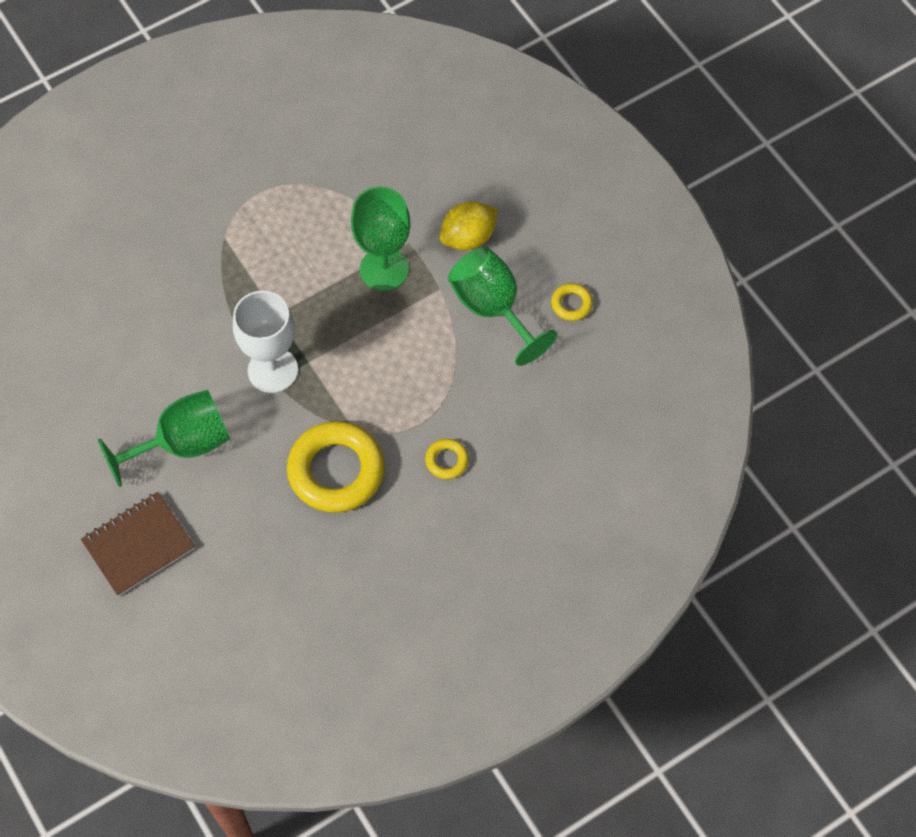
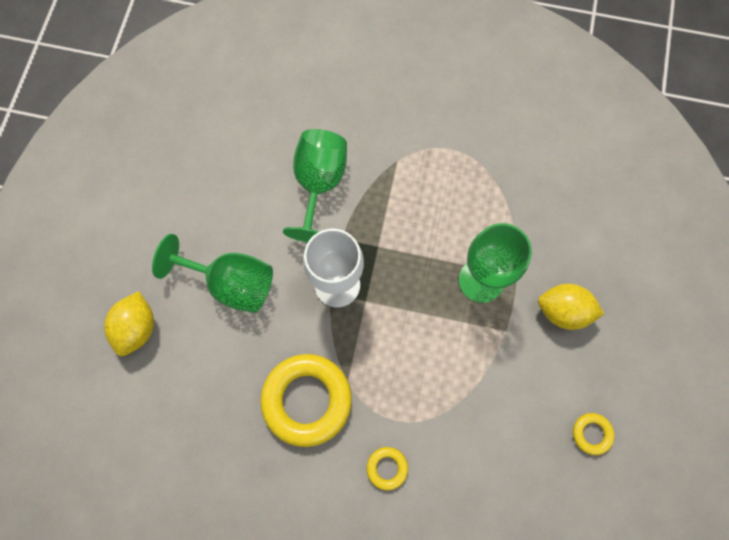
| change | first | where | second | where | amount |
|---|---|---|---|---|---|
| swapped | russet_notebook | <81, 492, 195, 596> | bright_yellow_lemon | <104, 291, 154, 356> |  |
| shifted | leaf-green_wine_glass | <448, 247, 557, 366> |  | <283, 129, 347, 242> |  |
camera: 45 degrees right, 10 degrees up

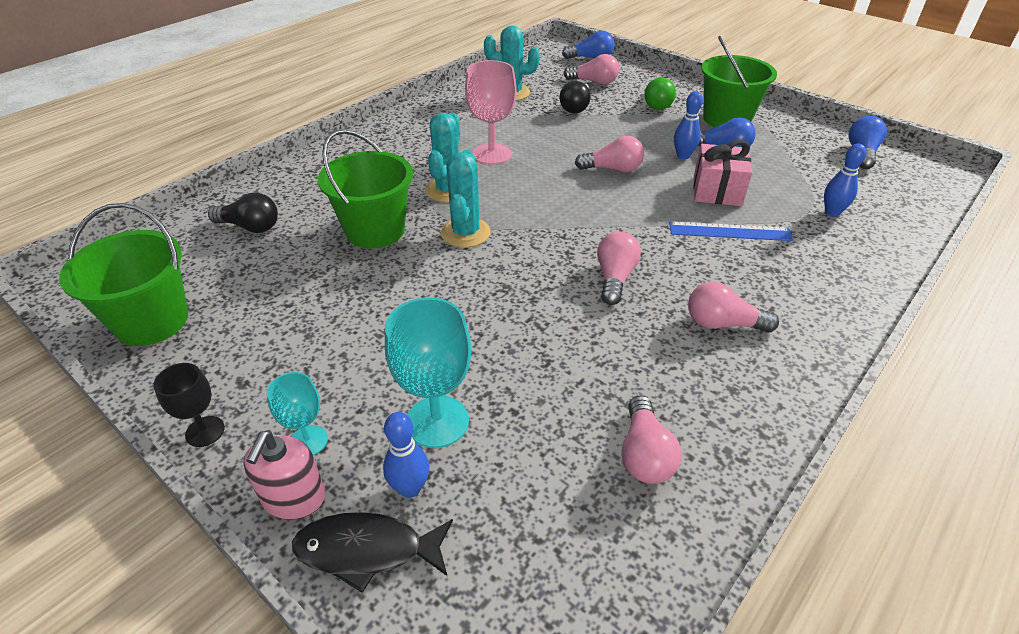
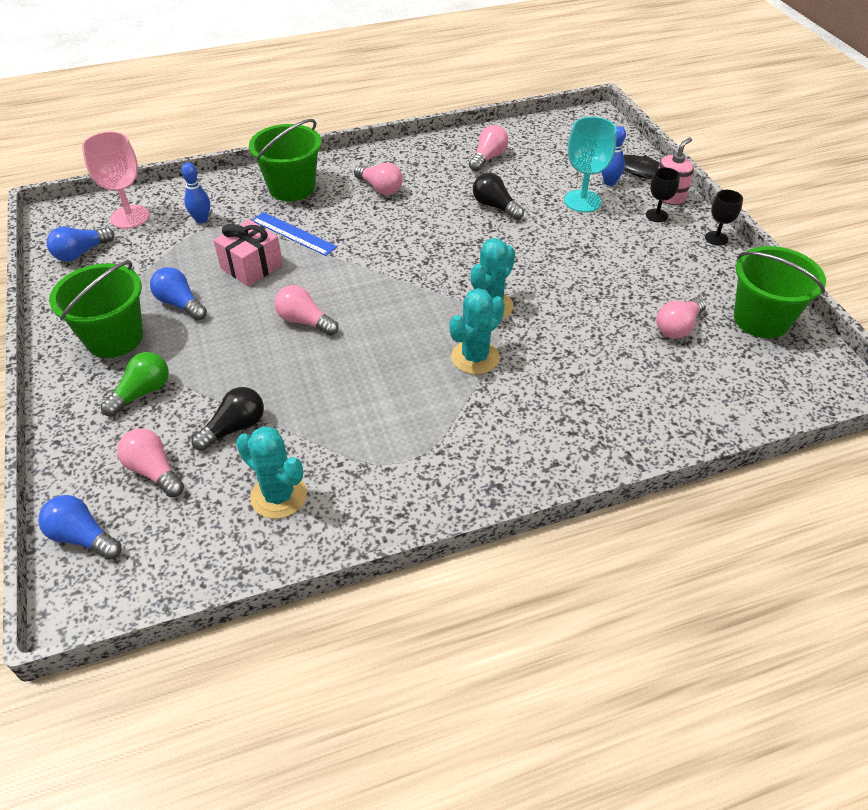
| change | first | where | second | where | amount |
|---|---|---|---|---|---|
| shifted | pink_wine_glass | <465, 60, 517, 165> |  | <82, 132, 149, 229> |  |
| shifted | leaf-green_bucket | <318, 129, 413, 248> |  | <249, 119, 321, 201> |  |
| shifted | black_lightbulb | <208, 193, 278, 233> |  | <473, 173, 524, 220> |  |
| repainted | aqua_wine_glass | <267, 372, 328, 455> | black_wine_glass | <646, 168, 680, 222> |  |
| shifted | pink_lightbulb | <597, 231, 641, 305> |  | <656, 297, 706, 339> |  |
| gone | cobalt_bowling_pin | <674, 91, 703, 159> |  |  |  |
camera: 150 degrees left, 5 degrees up

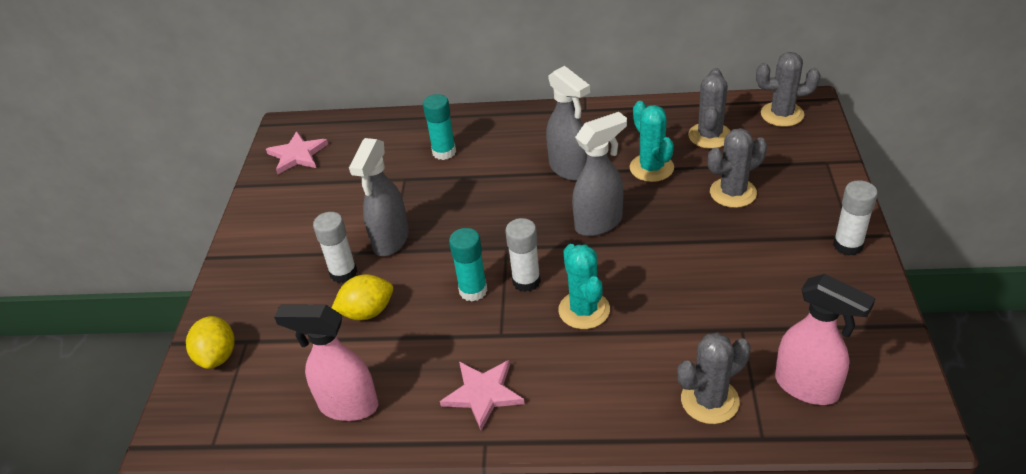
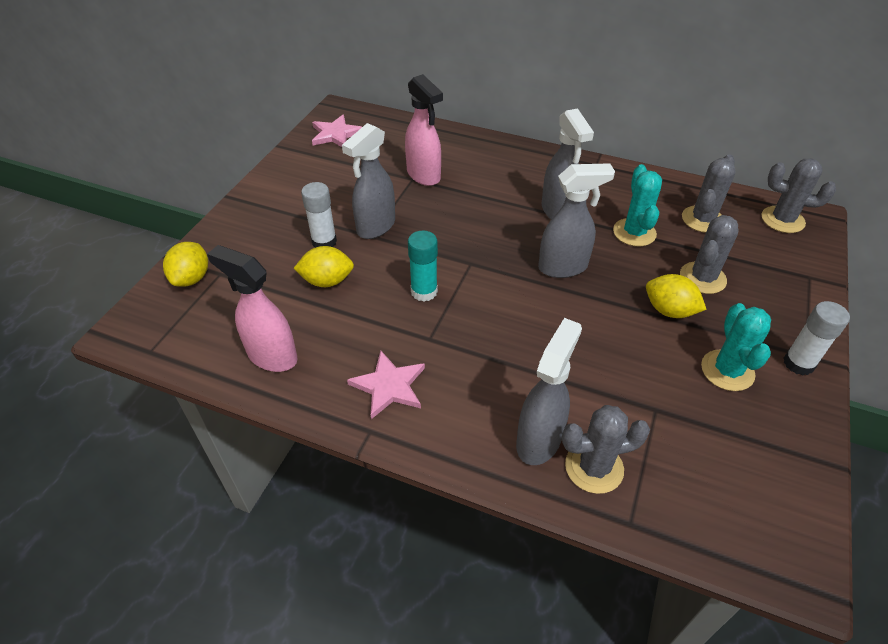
| change | first | where | second | where | amount |
|---|---|---|---|---|---|
| shifted | pink_spray_bottle | <775, 274, 875, 405> |  | <405, 74, 443, 186> |  |
| new |  |  | gray_spray_bottle | <516, 318, 582, 465> |  |
| new |  |  | bright_yellow_lemon | <646, 274, 707, 318> |  |
| rotated | gray_cactus | <708, 128, 767, 208> |  | <680, 215, 738, 294> | 45 degrees counterclockwise |
| shifted | aqua_cactus | <558, 244, 610, 329> |  | <701, 303, 771, 391> |  |
| gone | aqua_glue_stick | <423, 94, 456, 160> |  |  |  |
| gone | pure_white_glue_stick | <505, 218, 541, 292> |  |  |  |
camera: 15 degrees right, 5 degrees up

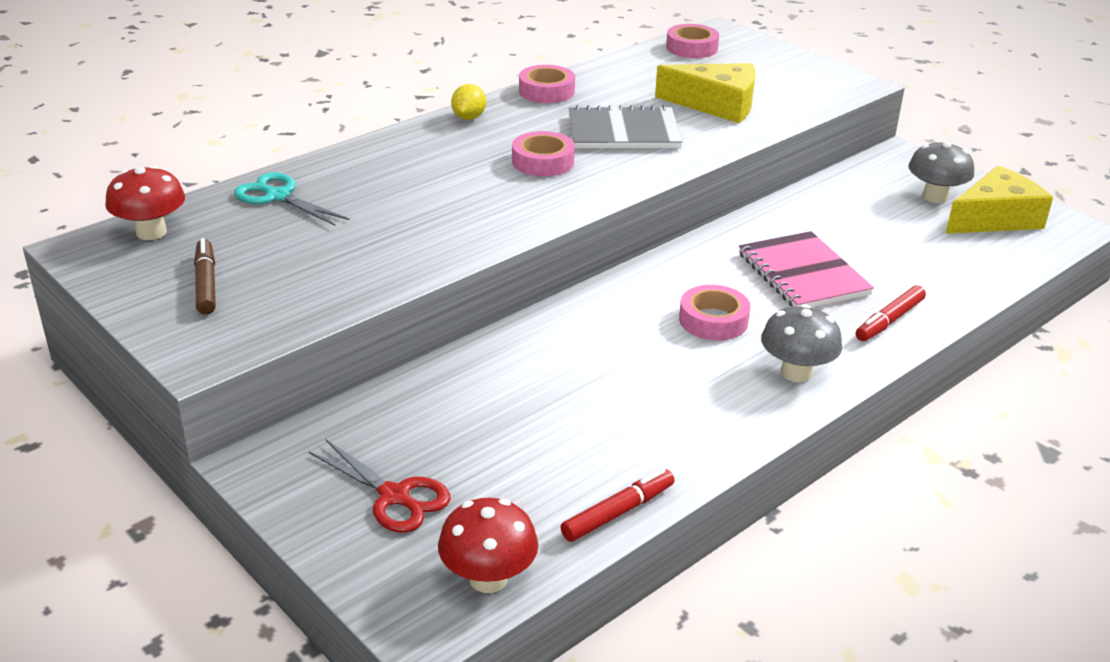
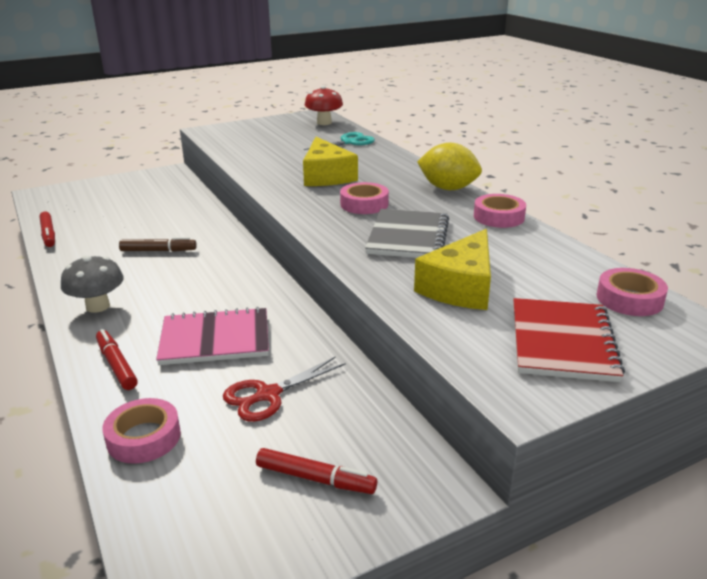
| change | first | where | second | where | amount |
|---|---|---|---|---|---|
| shifted | pink_sticky_tape | <679, 285, 751, 340> |  | <103, 398, 181, 464> |  |
| shifted | russet_marker | <194, 238, 216, 315> |  | <119, 237, 197, 252> |  |
| shifted | scarlet_shears | <309, 439, 451, 533> |  | <223, 357, 346, 422> |  |
| swapped | gray_mushroom | <908, 141, 974, 203> | scarlet_marker | <256, 448, 377, 494> |  |
| shifted | bright_yellow_cheese | <946, 166, 1053, 234> |  | <303, 137, 358, 186> |  |
| scaled | bright_yellow_lemon | <451, 84, 486, 120> |  | <417, 143, 482, 190> | x1.72 |
| new |  |  | scarlet_notebook | <513, 298, 625, 382> |  |
| gone | scarlet_mushroom | <438, 498, 538, 593> |  |  |  |
camera: 105 degrees right, 5 degrees down

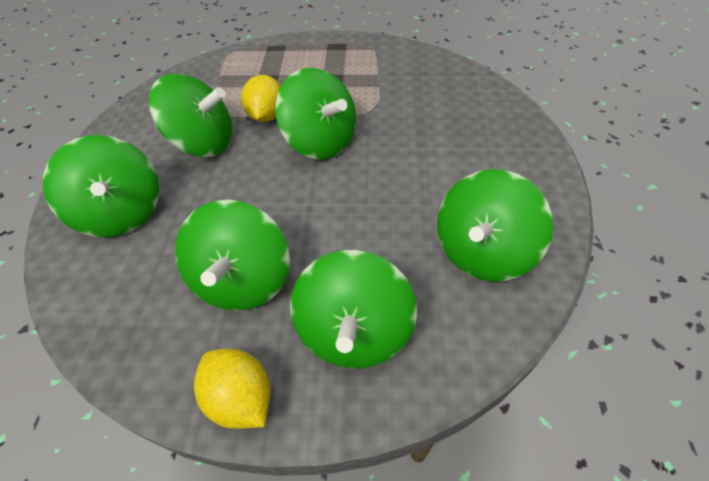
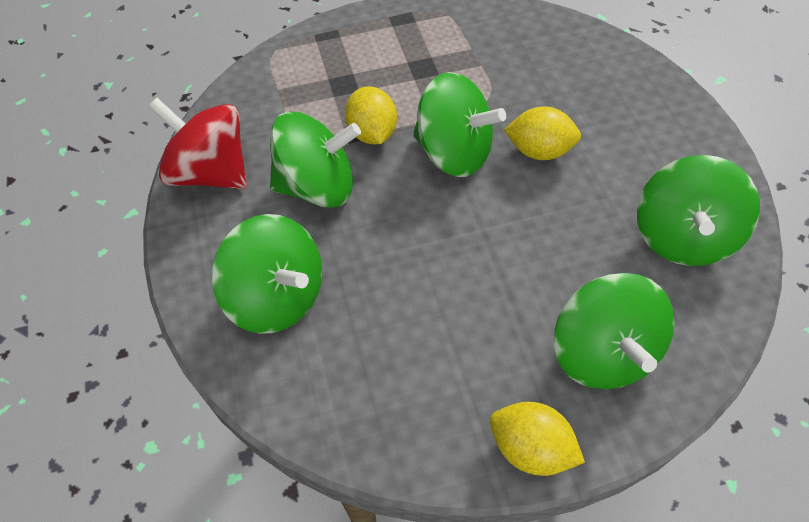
| change | first | where | second | where | amount |
|---|---|---|---|---|---|
| new |  |  | scarlet_spinning_top | <148, 98, 247, 189> |  |
| new |  |  | bright_yellow_lemon | <504, 106, 581, 160> |  |
| gone | leaf-green_spinning_top | <175, 200, 290, 311> |  |  |  |
camera: 20 degrees left, 5 degrees up

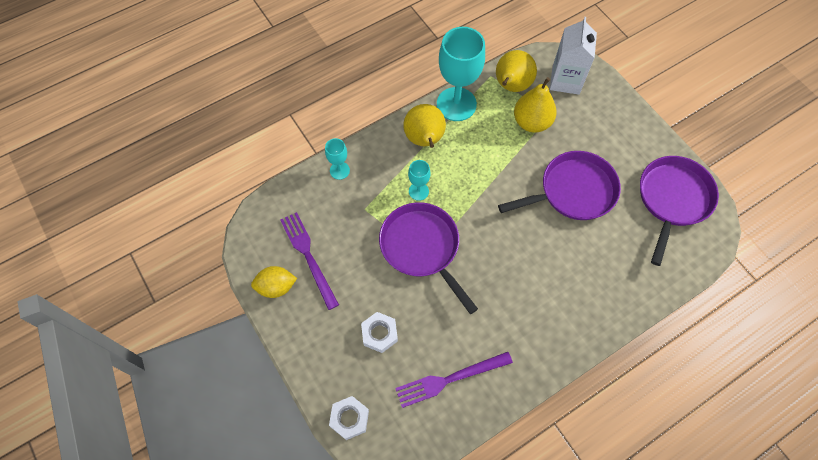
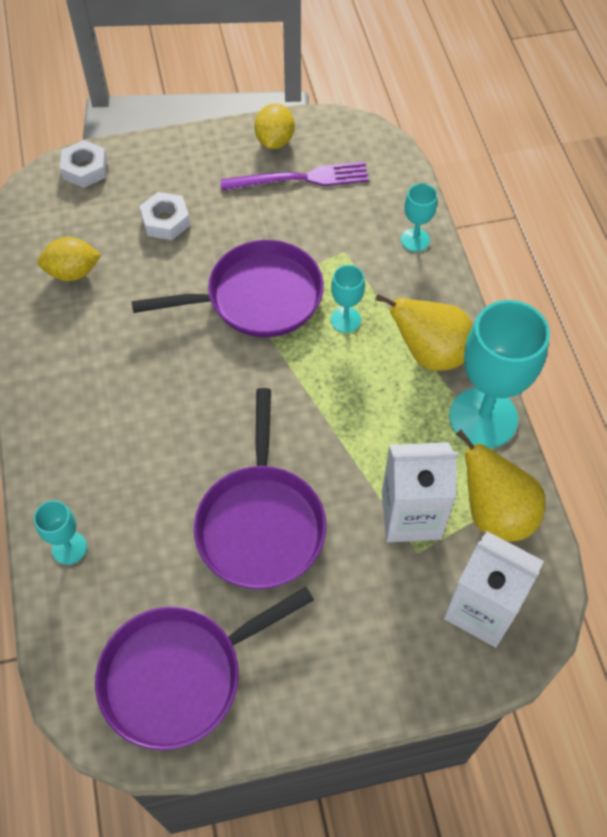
| change | first | where | second | where | amount |
|---|---|---|---|---|---|
| new |  |  | aqua_wine_glass | <34, 500, 87, 565> |  |
| swapped | violet_table_fork | <395, 352, 513, 408> | bright_yellow_lemon | <38, 237, 101, 281> |  |
| rotated | violet_pan | <640, 156, 719, 266> |  | <95, 587, 314, 750> | 105 degrees clockwise |
| swapped | bright_yellow_toy_pear | <514, 77, 557, 133> | pure_white_juice_carton | <382, 442, 458, 542> |  |
camera: 110 degrees right, 5 degrees down

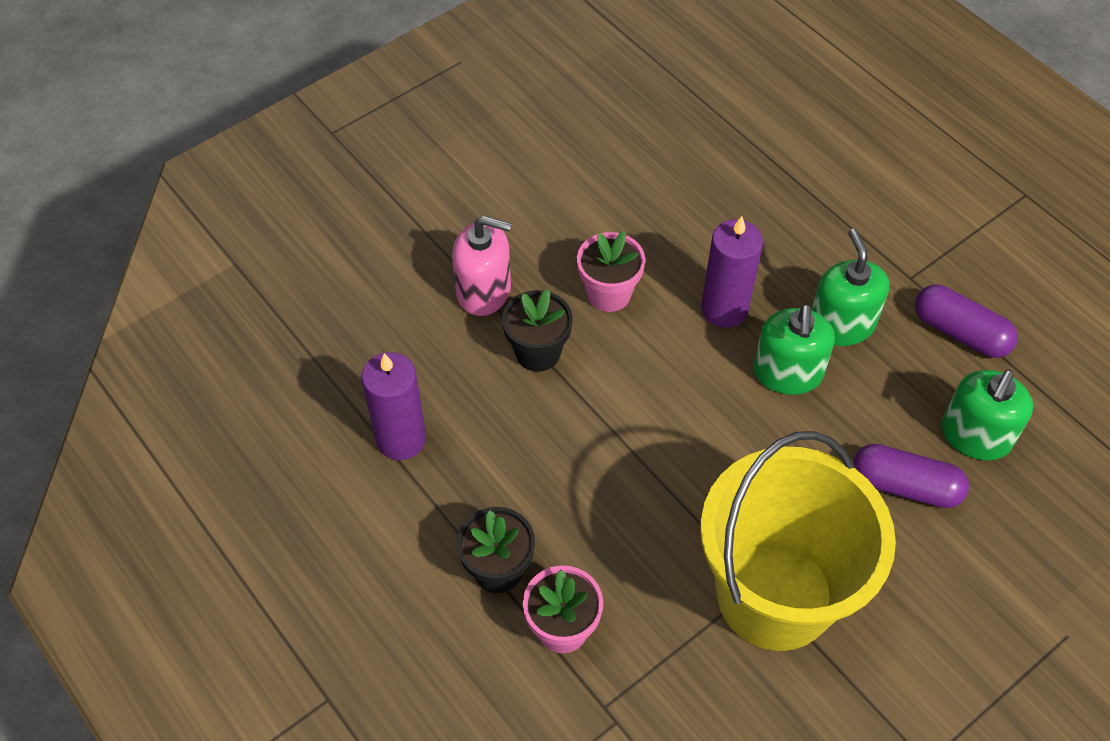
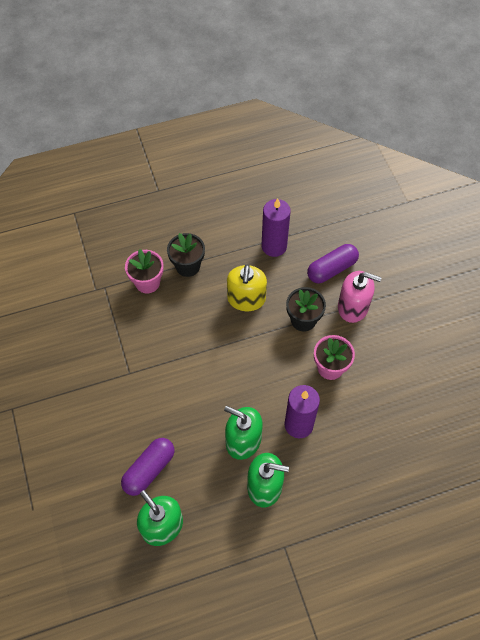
| change | first | where | second | where | amount |
|---|---|---|---|---|---|
| new |  |  | bright_yellow_pump_bottle | <227, 265, 267, 311> |  |
| shifted | violet_pill_shape | <915, 285, 1018, 358> |  | <307, 244, 359, 283> |  |
| rotated | pink_pump_bottle | <452, 216, 512, 316> |  | <338, 271, 382, 323> | 105 degrees counterclockwise |
| gone | bright_yellow_bucket | <700, 431, 896, 651> |  |  |  |
camera: 110 degrees right, 5 degrees up

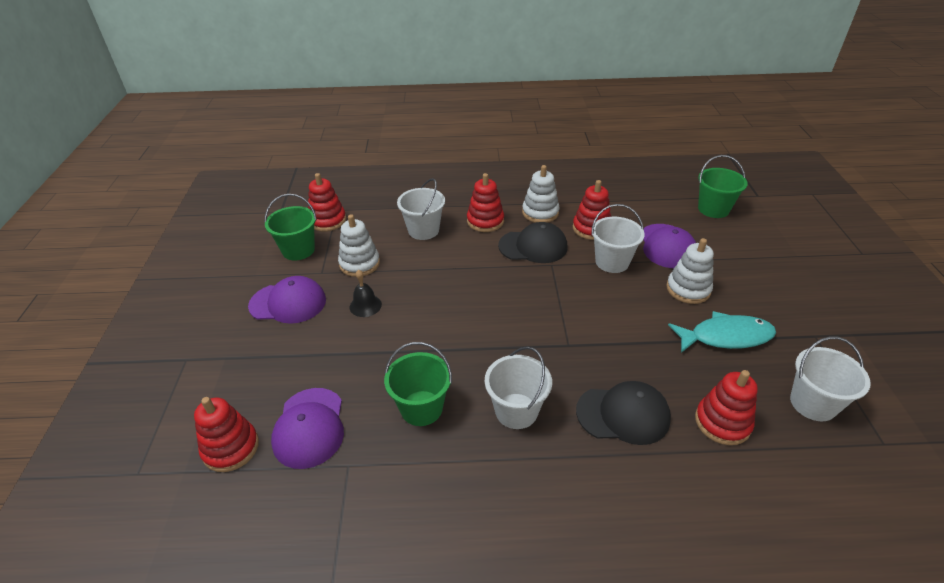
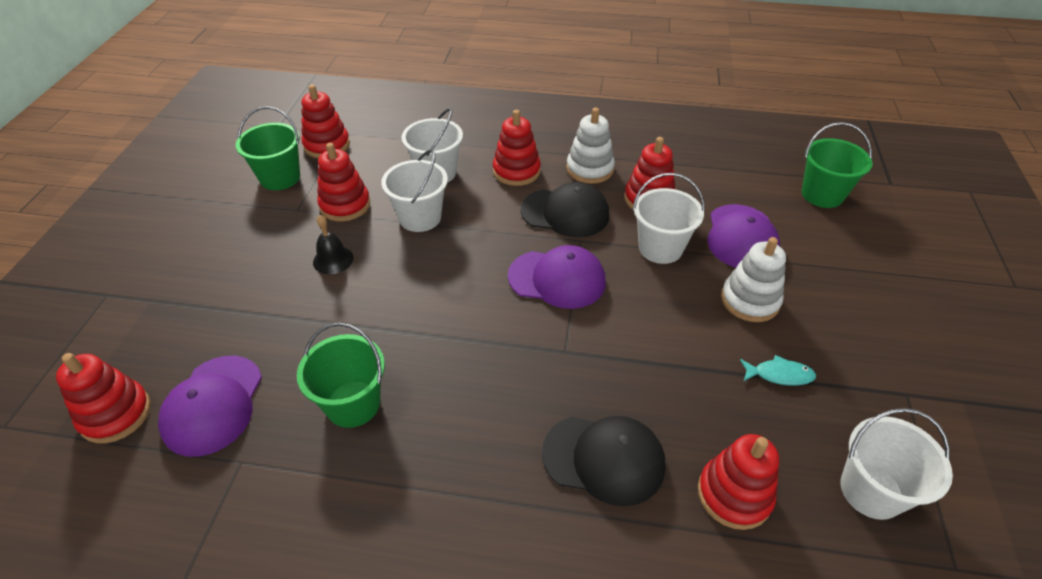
| change | first | where | second | where | amount |
|---|---|---|---|---|---|
| repainted | pure_white_stacking_rings | <338, 214, 380, 277> | scarlet_stacking_rings | <317, 143, 370, 222> |  |
| shifted | pure_white_bucket | <485, 346, 552, 429> |  | <381, 150, 448, 232> |  |
| shifted | violet_baseball_cap | <248, 276, 326, 324> |  | <508, 245, 606, 309> |  |
| scaled | aqua_fish | <668, 311, 776, 353> |  | <740, 355, 816, 386> | x0.52 |
camera: 10 degrees right, 5 degrees up

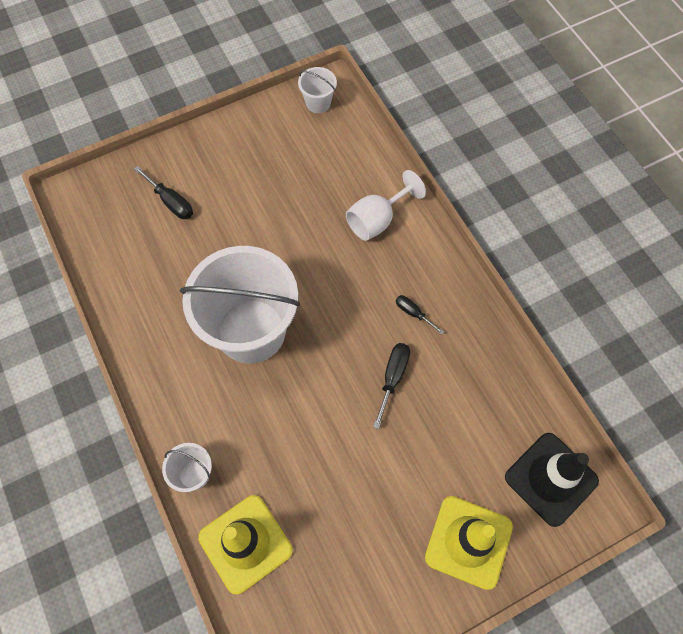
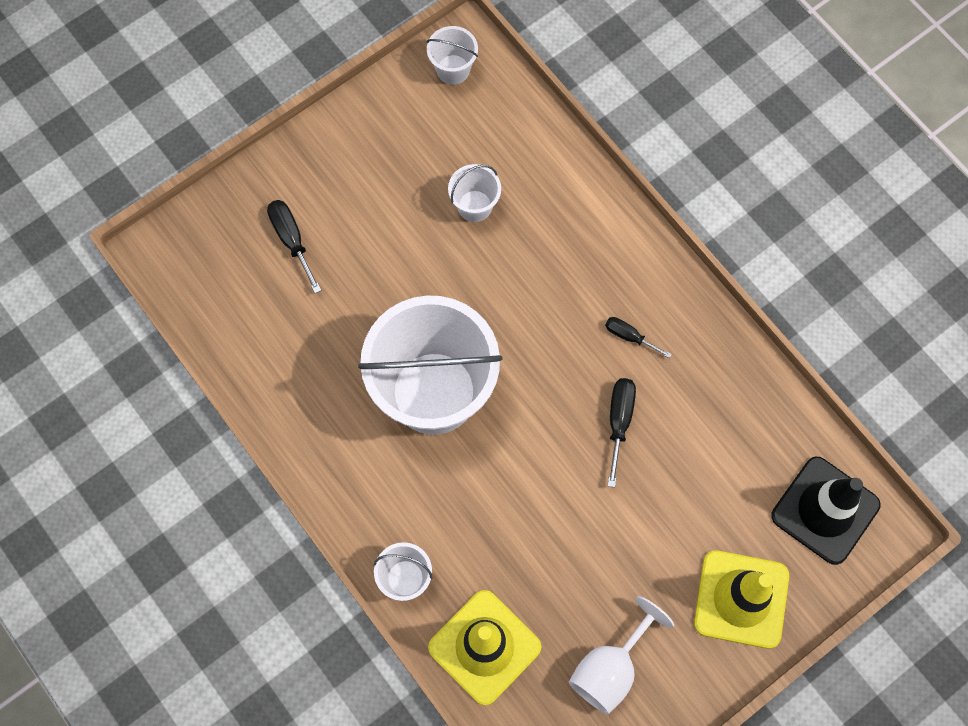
| change | first | where | second | where | amount |
|---|---|---|---|---|---|
| rotated | black_flat_screwdriver | <134, 166, 193, 219> |  | <267, 200, 322, 293> | 150 degrees counterclockwise |
| new |  |  | pure_white_bucket | <448, 164, 501, 222> |  |
| shifted | pure_white_wine_glass | <346, 170, 426, 241> |  | <569, 596, 674, 714> |  |
camera: 10 degrees left, 5 degrees up

